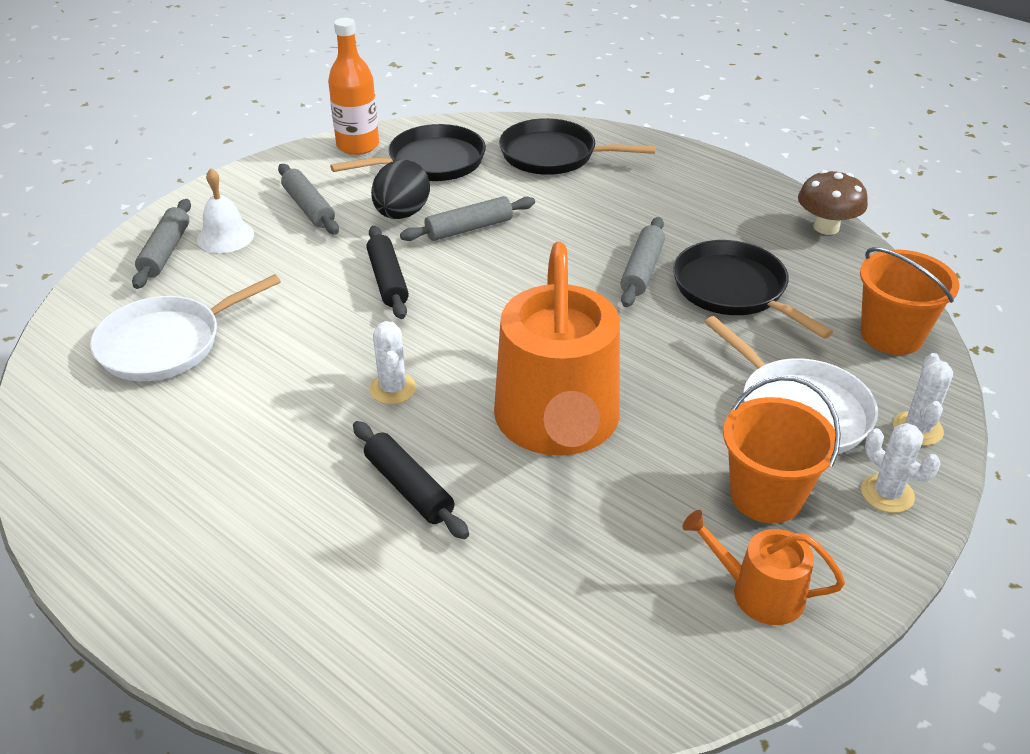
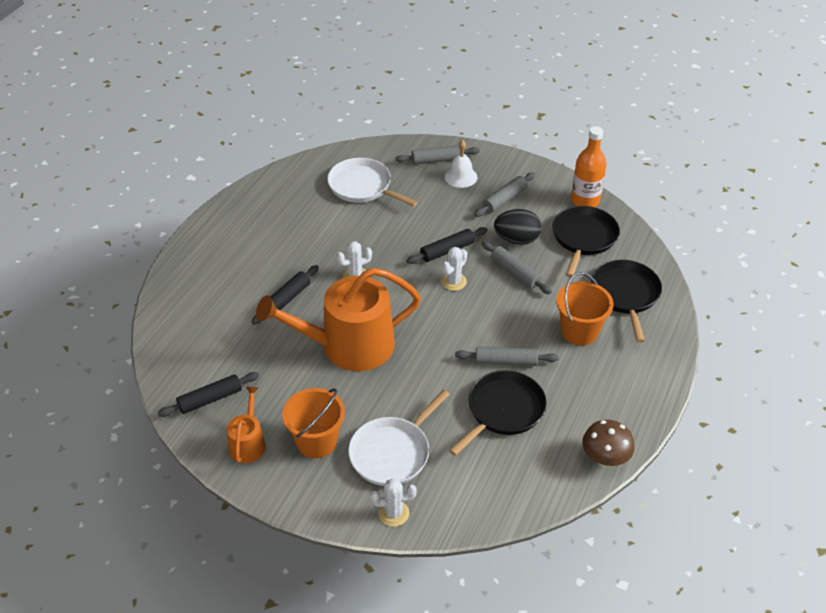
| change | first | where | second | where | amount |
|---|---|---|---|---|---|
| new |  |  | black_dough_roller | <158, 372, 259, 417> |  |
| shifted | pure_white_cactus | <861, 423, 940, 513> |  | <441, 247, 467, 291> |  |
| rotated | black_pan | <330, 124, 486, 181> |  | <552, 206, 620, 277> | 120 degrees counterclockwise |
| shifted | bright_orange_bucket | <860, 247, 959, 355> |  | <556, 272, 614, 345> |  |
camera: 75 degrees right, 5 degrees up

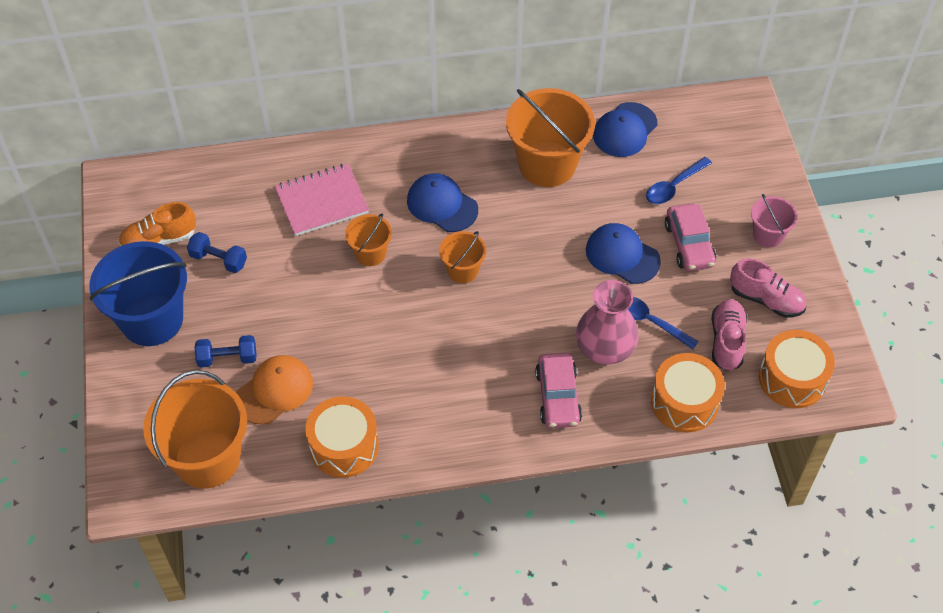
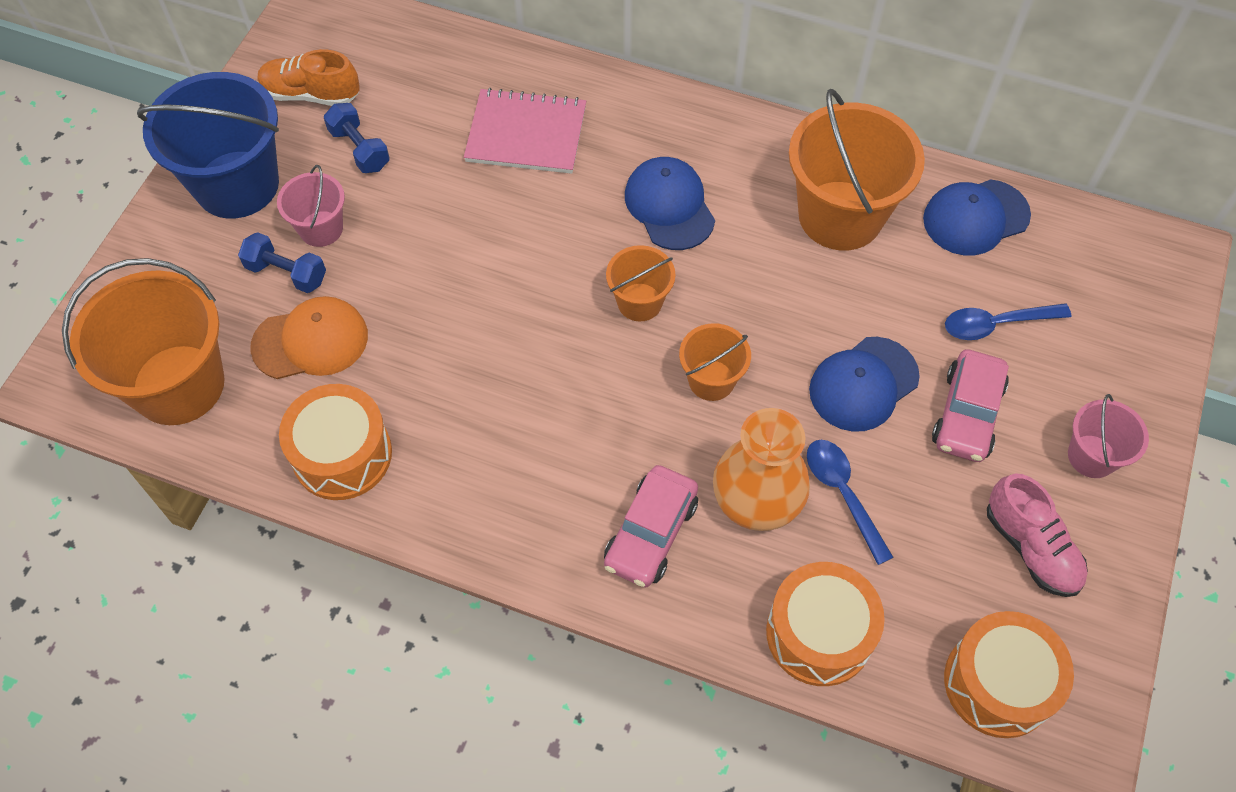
| change | first | where | second | where | amount |
|---|---|---|---|---|---|
| new |  |  | pink_bucket | <277, 165, 345, 247> |  |
| shifted | bright_orange_bucket | <345, 213, 392, 266> |  | <679, 323, 751, 401> |  |
| repainted | pink_flower_vase | <576, 280, 639, 365> | bright_orange_flower_vase | <713, 408, 810, 531> |  |
| rotated | cobalt_baseball_cap | <586, 223, 661, 284> |  | <809, 337, 920, 432> | 105 degrees counterclockwise |
| gone | pink_sneaker | <711, 299, 747, 371> |  |  |  |
camera: 30 degrees right, 5 degrees up

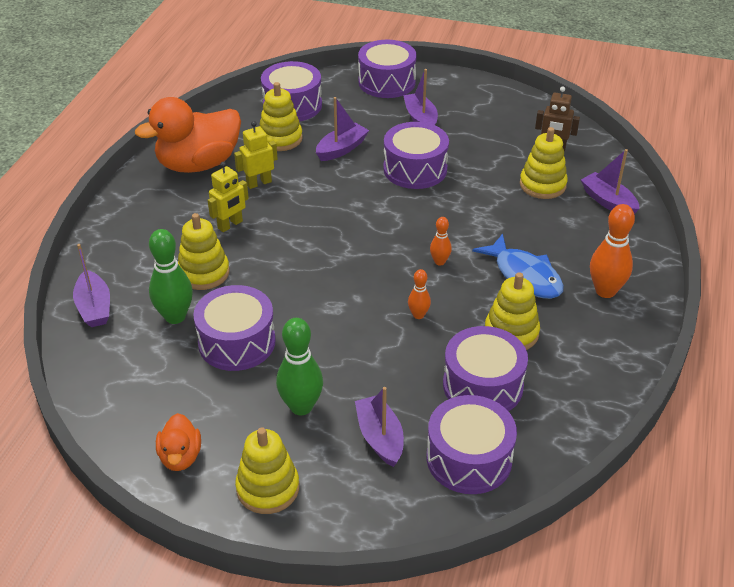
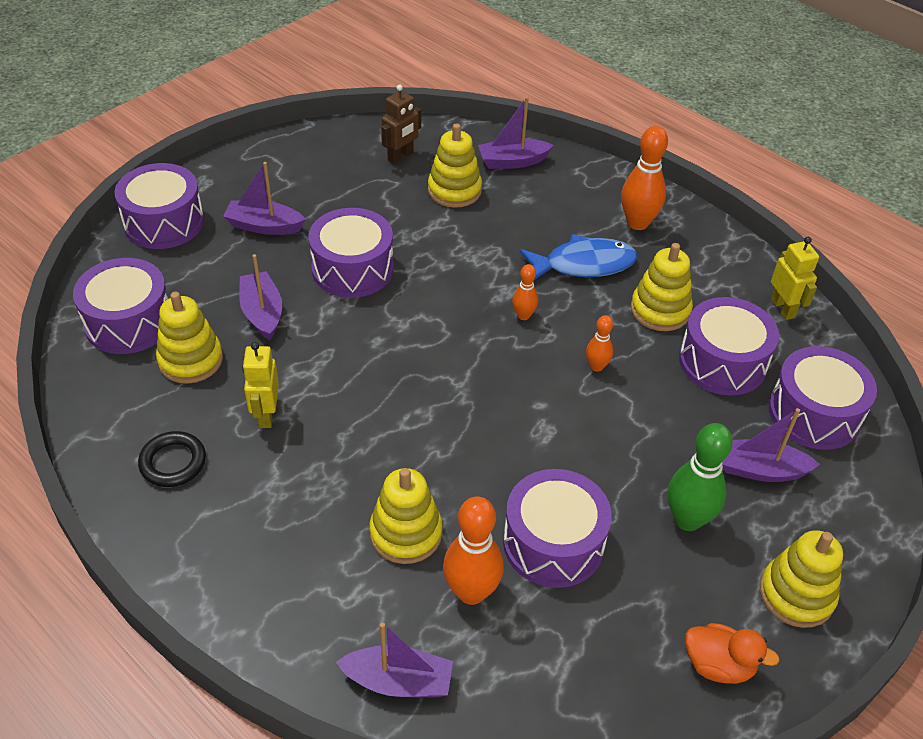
| change | first | where | second | where | amount |
|---|---|---|---|---|---|
| swapped | bright_orange_duck | <135, 97, 241, 173> | black_ring | <138, 431, 206, 487> |  |
| repainted | leaf-green_bowling_pin | <149, 229, 193, 324> | bright_orange_bowling_pin | <443, 497, 504, 605> |  |
| shifted | bright_yellow_toy_robot | <208, 162, 249, 232> |  | <771, 237, 819, 320> |  |
camera: 65 degrees left, 5 degrees up

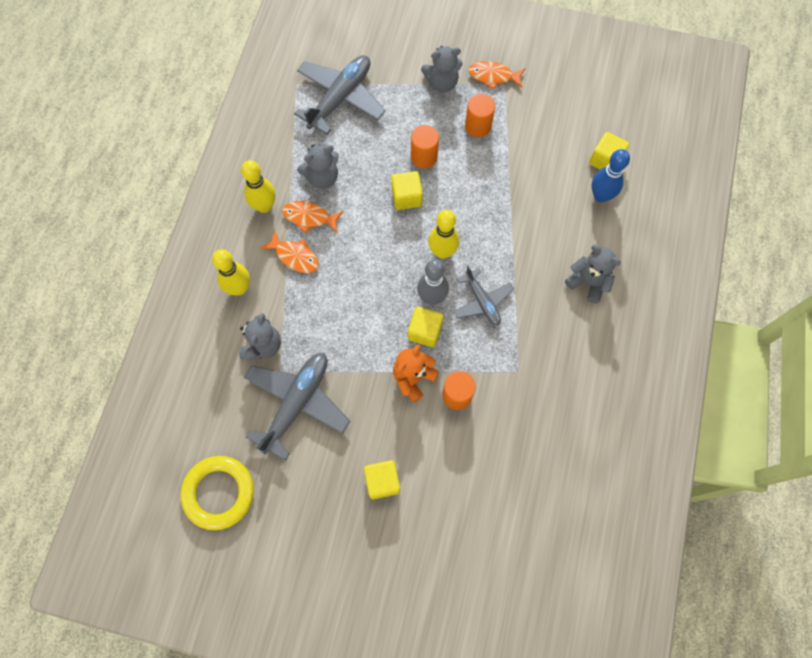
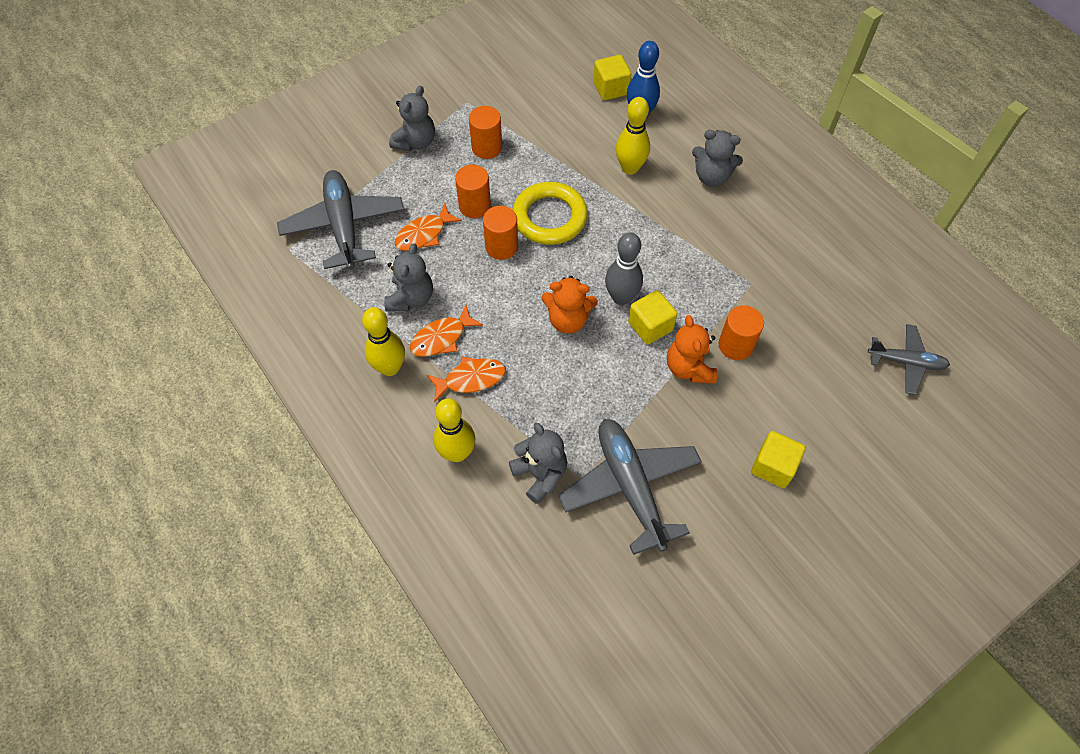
| change | first | where | second | where | amount |
|---|---|---|---|---|---|
| shifted | bright_orange_fish | <468, 61, 525, 90> |  | <395, 203, 462, 251> |  |
| swapped | bright_yellow_block | <391, 171, 423, 210> | bright_orange_cylinder | <483, 206, 518, 260> |  |
| shifted | bright_yellow_ring | <181, 456, 254, 530> |  | <512, 182, 588, 245> |  |
| new |  |  | bright_orange_teddy | <542, 276, 598, 334> |  |
| shifted | bright_yellow_bowling_pin | <428, 210, 459, 259> |  | <616, 97, 650, 175> |  |
| rotated | gray_teddy | <565, 245, 621, 303> |  | <692, 130, 743, 187> | 150 degrees counterclockwise |
| shifted | gray_aeroplane | <453, 266, 514, 325> |  | <868, 324, 950, 395> |  |
camera: 50 degrees left, 10 degrees down

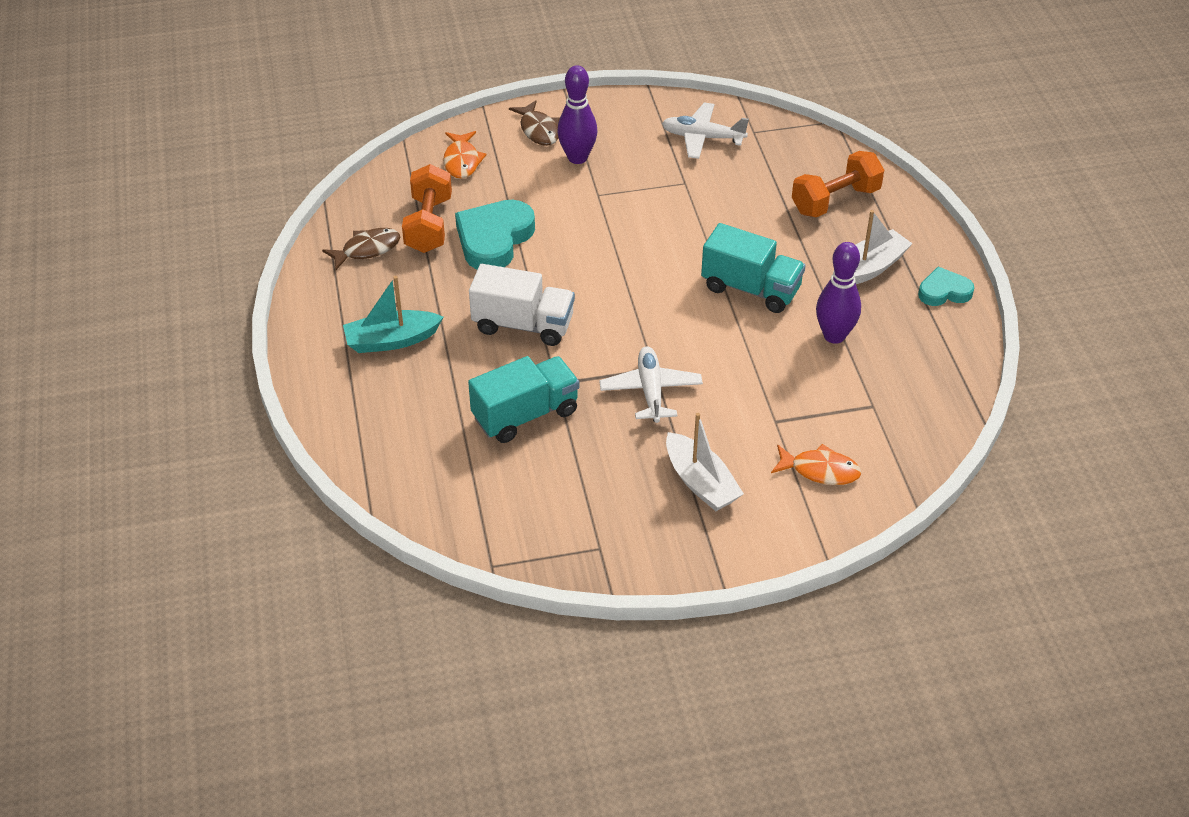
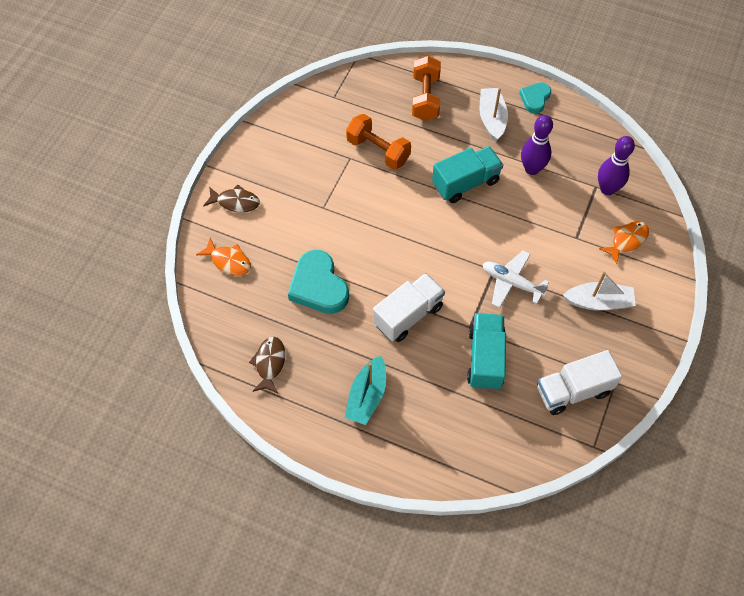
| change | first | where | second | where | amount |
|---|---|---|---|---|---|
| shifted | bright_orange_dumbbell | <402, 164, 452, 253> |  | <346, 114, 411, 170> |  |
| new |  |  | pure_white_toy_truck | <537, 350, 622, 415> |  |
| shifted | violet_bowling_pin | <557, 65, 598, 164> |  | <598, 136, 635, 195> |  |
| gone | pure_white_aeroplane | <662, 102, 749, 159> |  |  |  |
camera: 55 degrees left, 15 degrees up

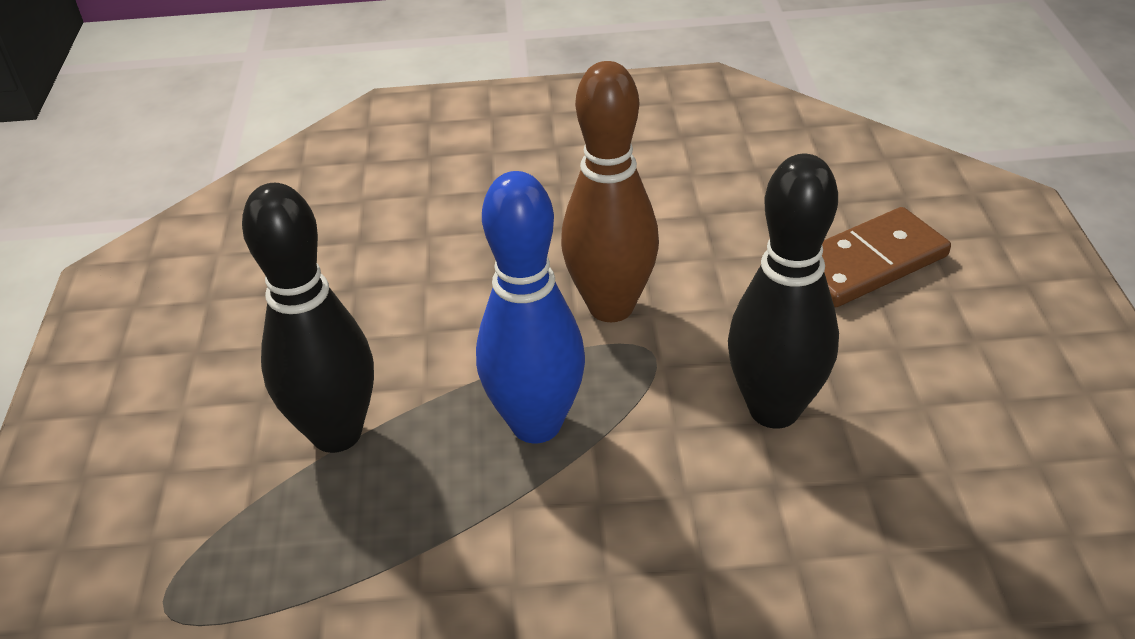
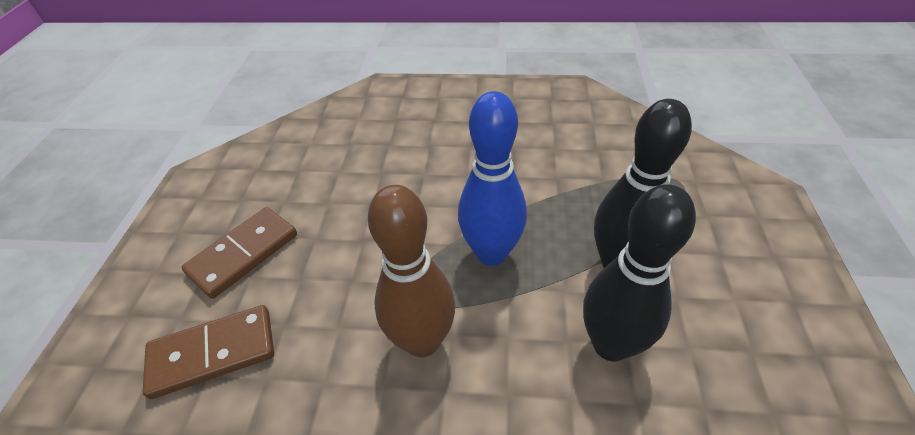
| change | first | where | second | where | amount |
|---|---|---|---|---|---|
| new |  |  | russet_domino_piece | <181, 207, 297, 299> |  |
| shifted | black_bowling_pin | <728, 154, 839, 429> |  | <583, 184, 696, 361> |  |
camera: 170 degrees left, 5 degrees up

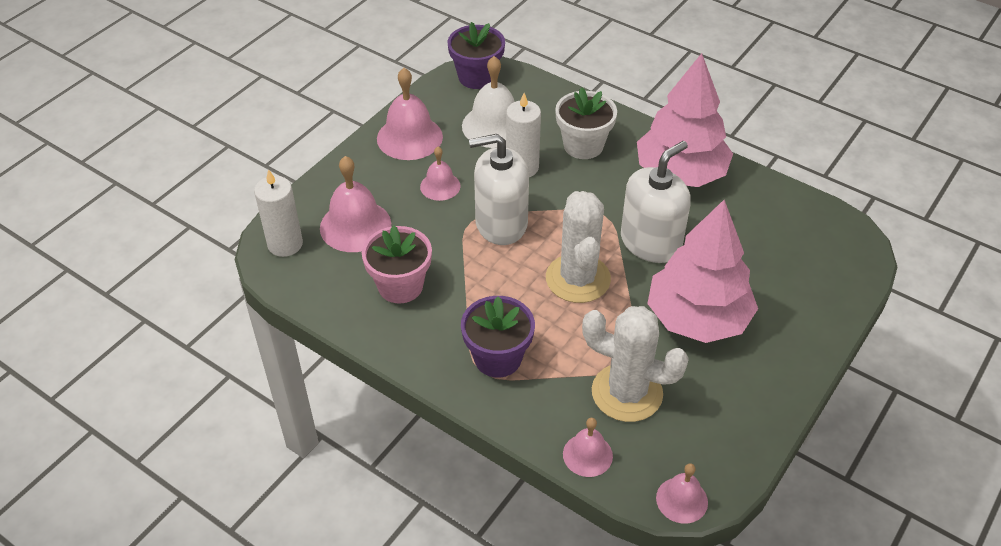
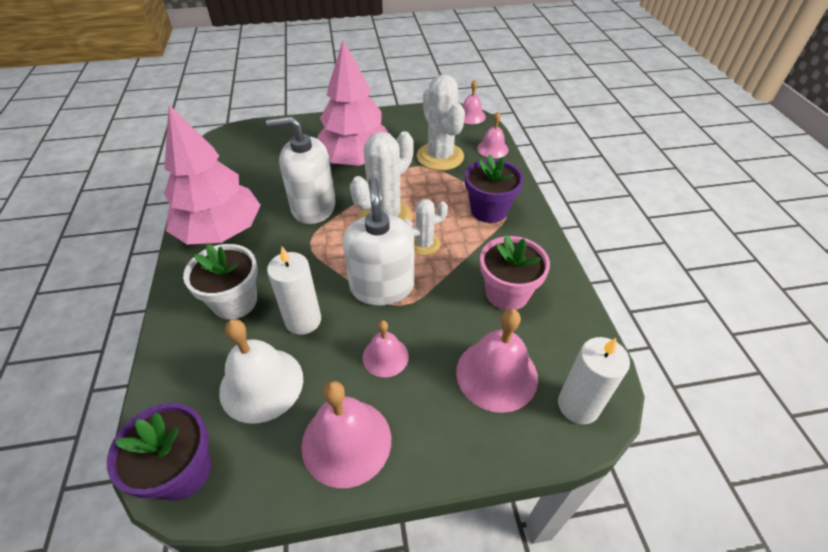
| change | first | where | second | where | amount |
|---|---|---|---|---|---|
| rotated | pure_white_pump_bottle | <469, 134, 529, 245> |  | <343, 178, 414, 306> | 135 degrees counterclockwise |
| new |  |  | pure_white_cactus | <404, 199, 448, 256> |  |
camera: 135 degrees left, 0 degrees up

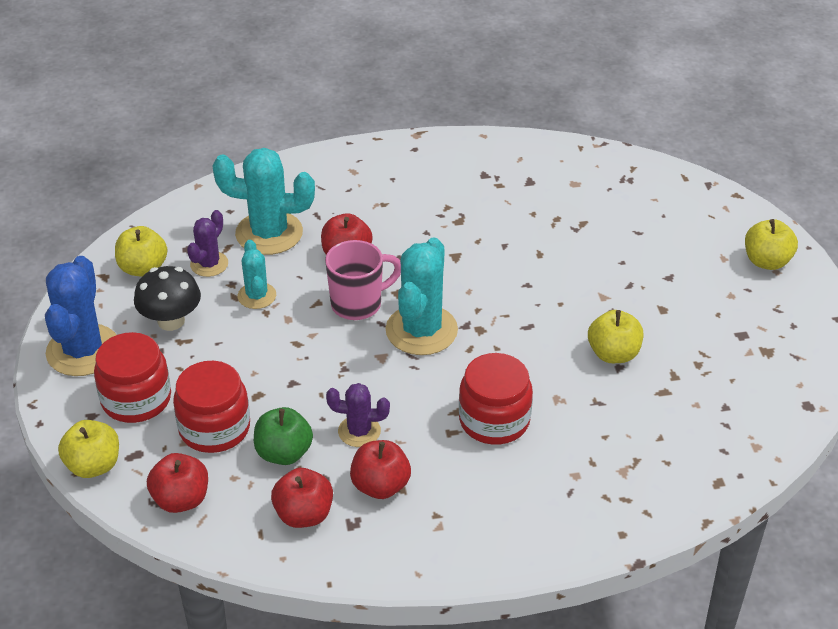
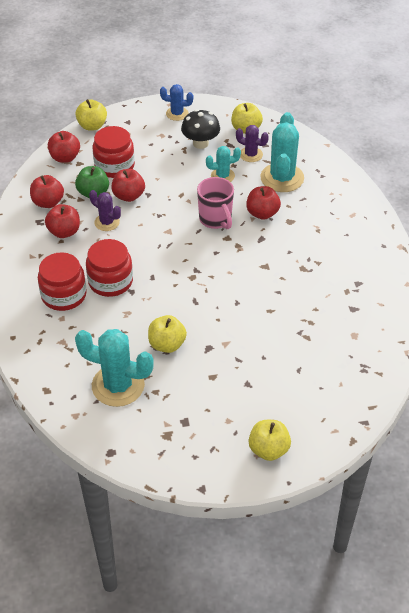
| change | first | where | second | where | amount |
|---|---|---|---|---|---|
| shifted | scarlet_jar | <94, 332, 171, 423> |  | <38, 252, 87, 311> |  |
| shifted | aqua_cactus | <386, 237, 458, 355> |  | <75, 329, 154, 407> |  |
| rotated | violet_cactus | <326, 383, 390, 447> |  | <89, 190, 121, 231> | 60 degrees counterclockwise |
| new |  |  | scarlet_apple | <111, 169, 145, 202> |  |
| scaled | cobalt_cactus | <45, 256, 116, 376> |  | <160, 84, 193, 121> | x0.55 |
camera: 90 degrees right, 5 degrees up

